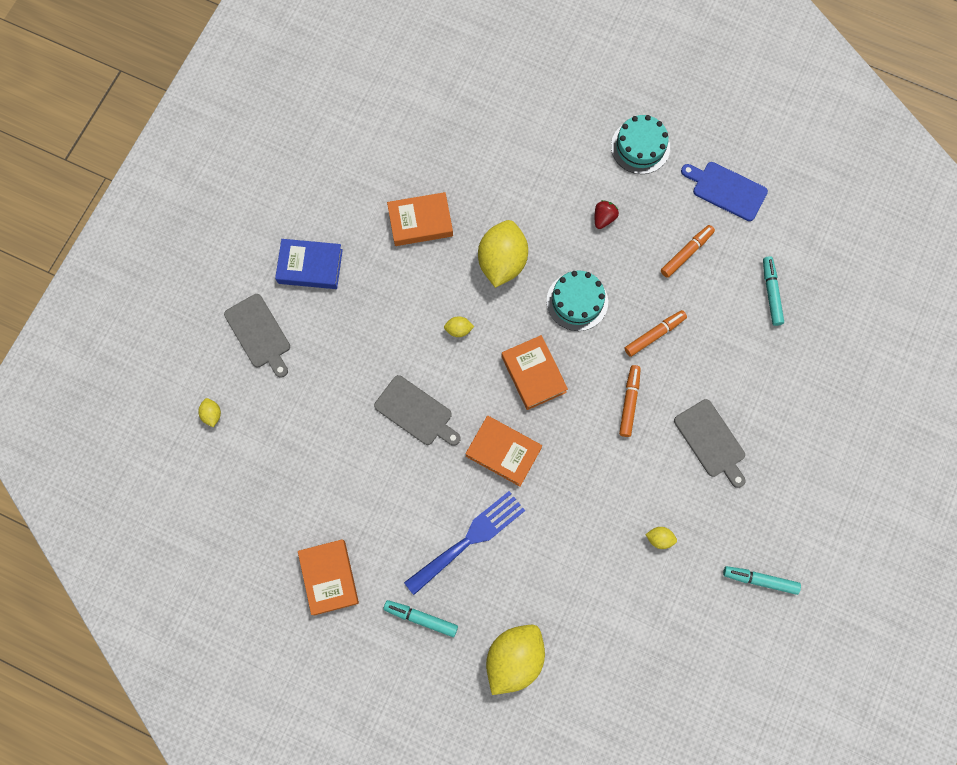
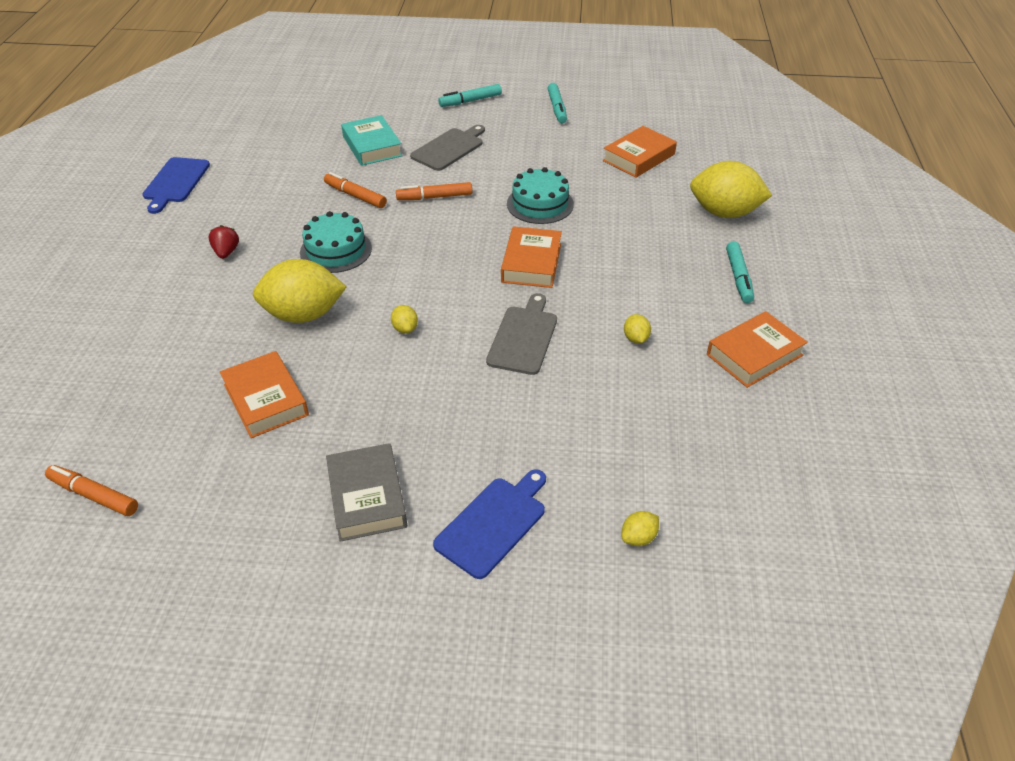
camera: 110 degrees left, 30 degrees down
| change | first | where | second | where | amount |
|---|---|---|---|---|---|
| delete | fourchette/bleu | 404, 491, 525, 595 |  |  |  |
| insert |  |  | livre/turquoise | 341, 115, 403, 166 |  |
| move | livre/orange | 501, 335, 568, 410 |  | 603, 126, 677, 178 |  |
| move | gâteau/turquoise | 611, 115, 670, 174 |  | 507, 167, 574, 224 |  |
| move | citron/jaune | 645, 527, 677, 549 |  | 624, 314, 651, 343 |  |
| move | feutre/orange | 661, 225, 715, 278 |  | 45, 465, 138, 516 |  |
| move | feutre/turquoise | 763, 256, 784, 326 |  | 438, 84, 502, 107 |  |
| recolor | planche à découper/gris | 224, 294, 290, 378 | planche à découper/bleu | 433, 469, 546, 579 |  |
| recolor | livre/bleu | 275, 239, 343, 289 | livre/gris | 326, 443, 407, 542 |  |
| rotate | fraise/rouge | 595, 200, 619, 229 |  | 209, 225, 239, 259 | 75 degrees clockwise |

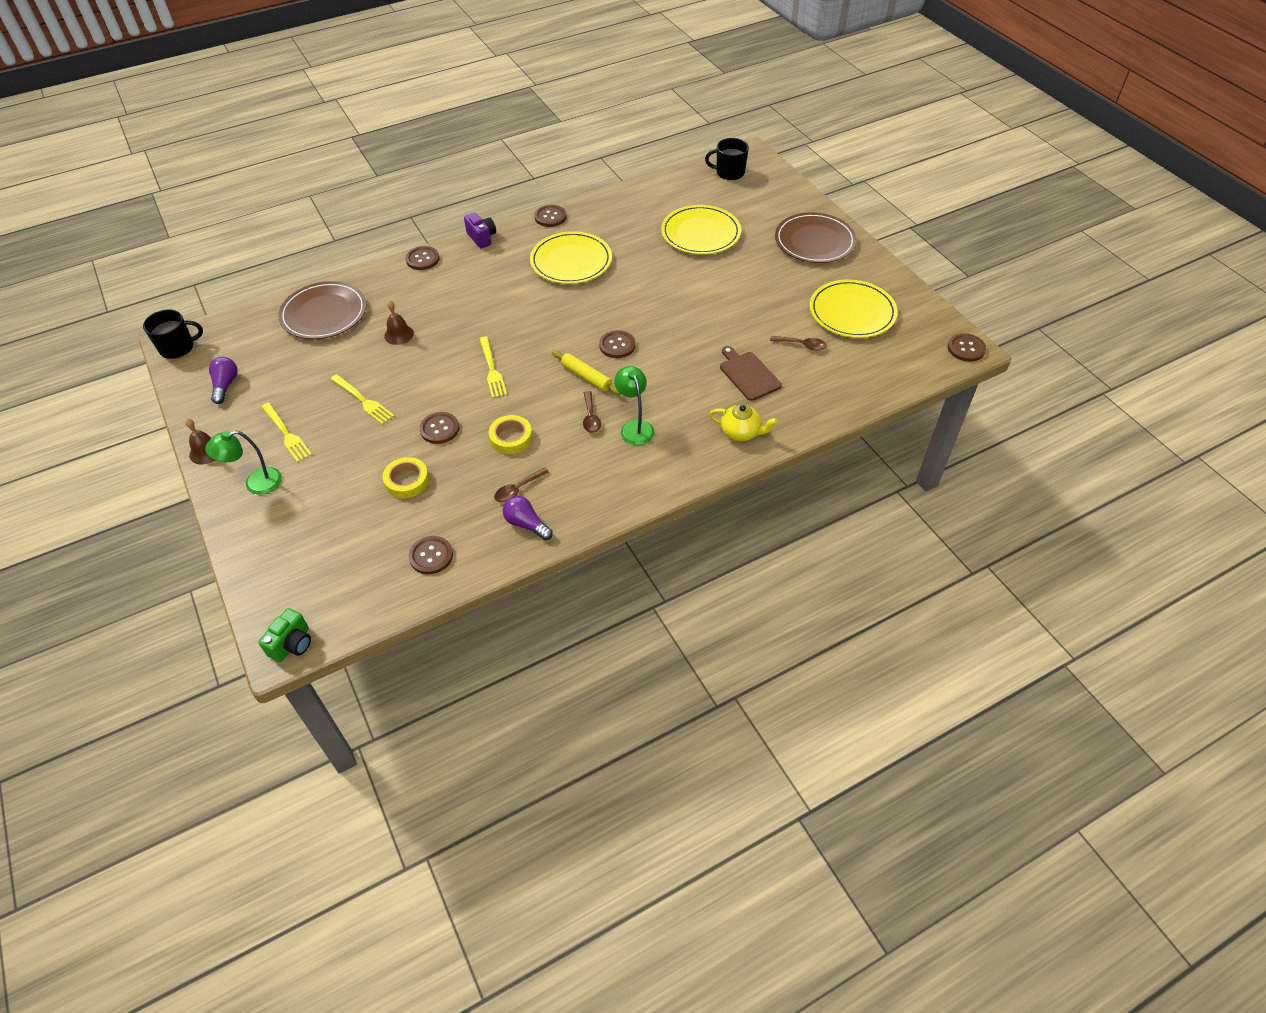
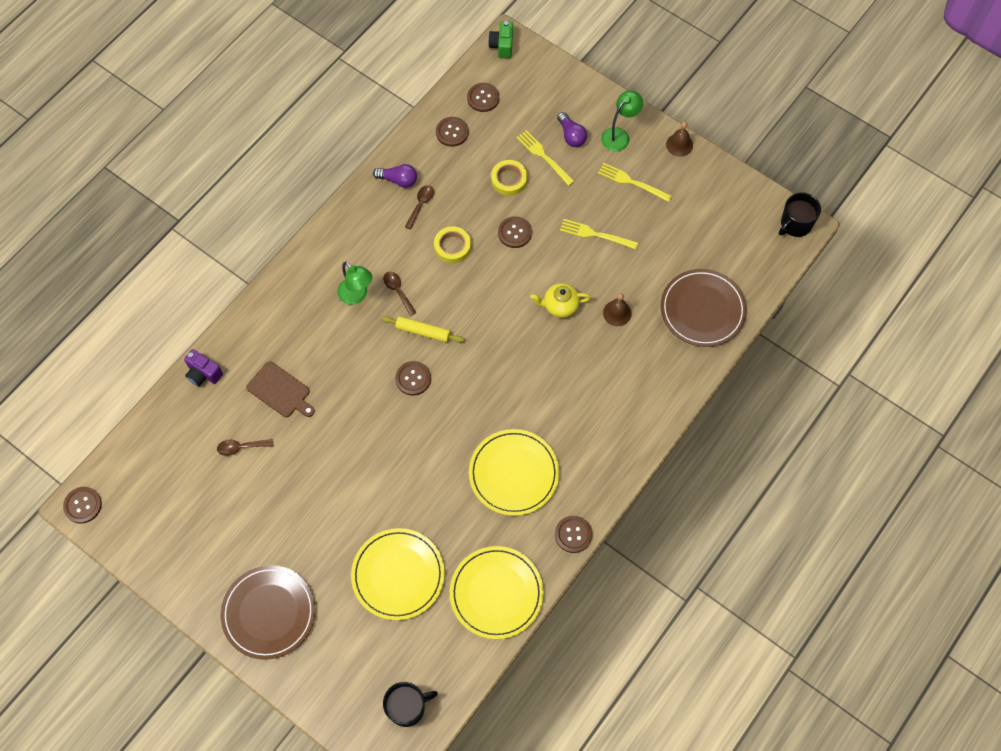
camera: 155 degrees right, 15 degrees up
| change | first | where | second | where | amount |
|---|---|---|---|---|---|
| move | ampoule/violet | 209, 357, 238, 404 |  | 557, 112, 587, 147 |  |
| move | bouton/marron | 406, 246, 440, 270 |  | 467, 83, 500, 112 |  |
| move | appareil photo/violet | 464, 213, 496, 248 |  | 184, 349, 223, 386 |  |
| move | fourchette/jaune | 479, 337, 507, 398 |  | 516, 130, 575, 186 |  |
| move | théière/jaune | 710, 404, 778, 441 |  | 531, 283, 591, 318 |  |
| move | assiette/jaune | 810, 280, 898, 338 |  | 450, 546, 544, 639 |  |

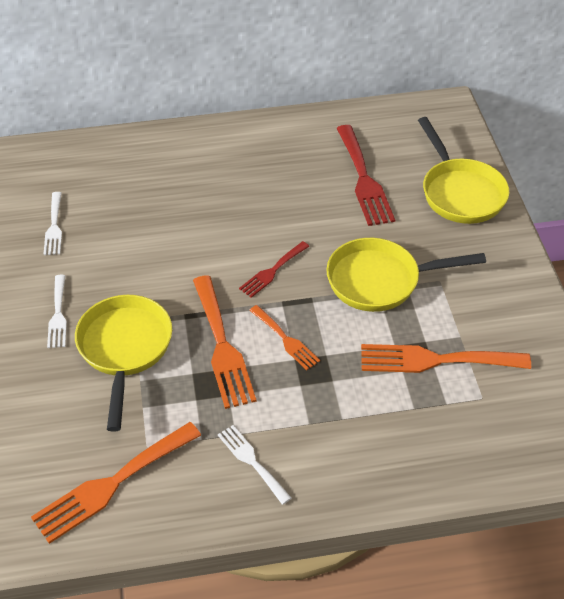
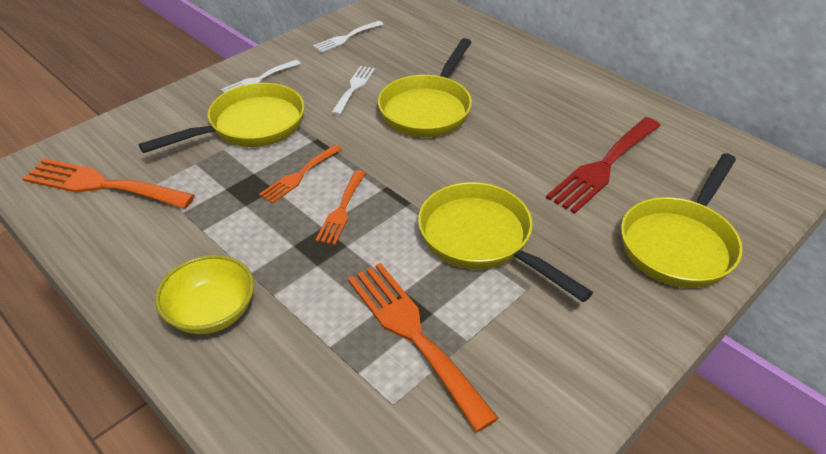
camera: 55 degrees right, 5 degrees down
| change | first | where | second | where | amount |
|---|---|---|---|---|---|
| delete | fourchette/rouge | 239, 241, 309, 298 |  |  |  |
| insert |  |  | bol/jaune | 155, 255, 254, 334 |  |
| insert |  |  | poêle/jaune | 378, 38, 472, 137 |  |
| move | fourchette/blanc | 218, 425, 291, 505 |  | 331, 66, 375, 115 |  |
| resize | fourchette/orange | 193, 275, 257, 409 |  | 259, 145, 342, 204 | x0.57 |

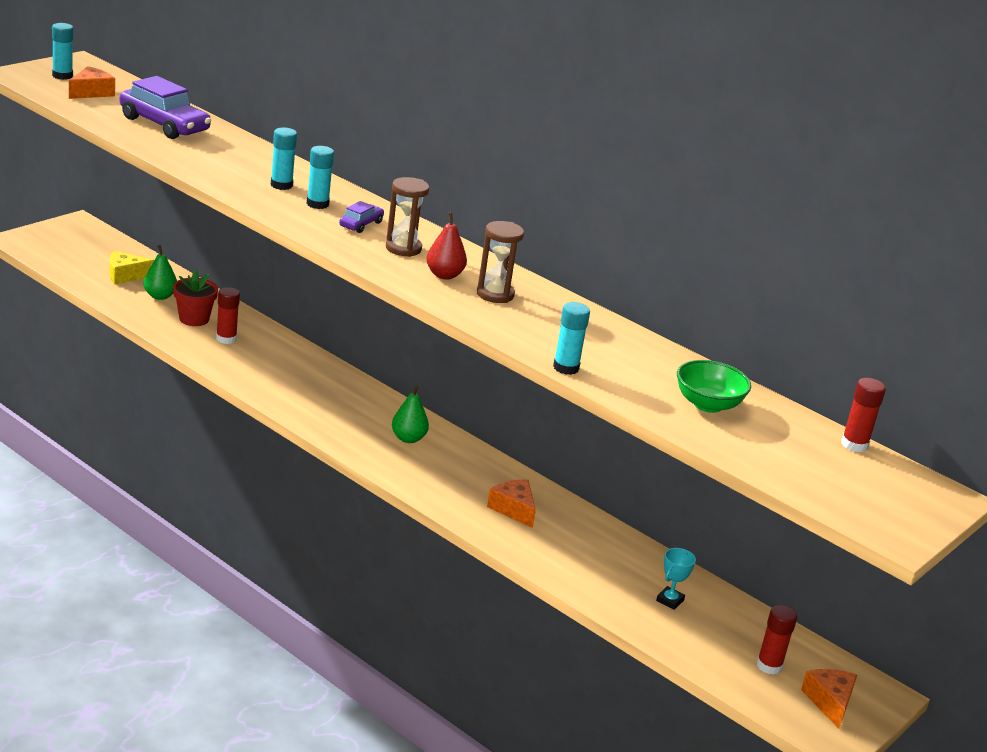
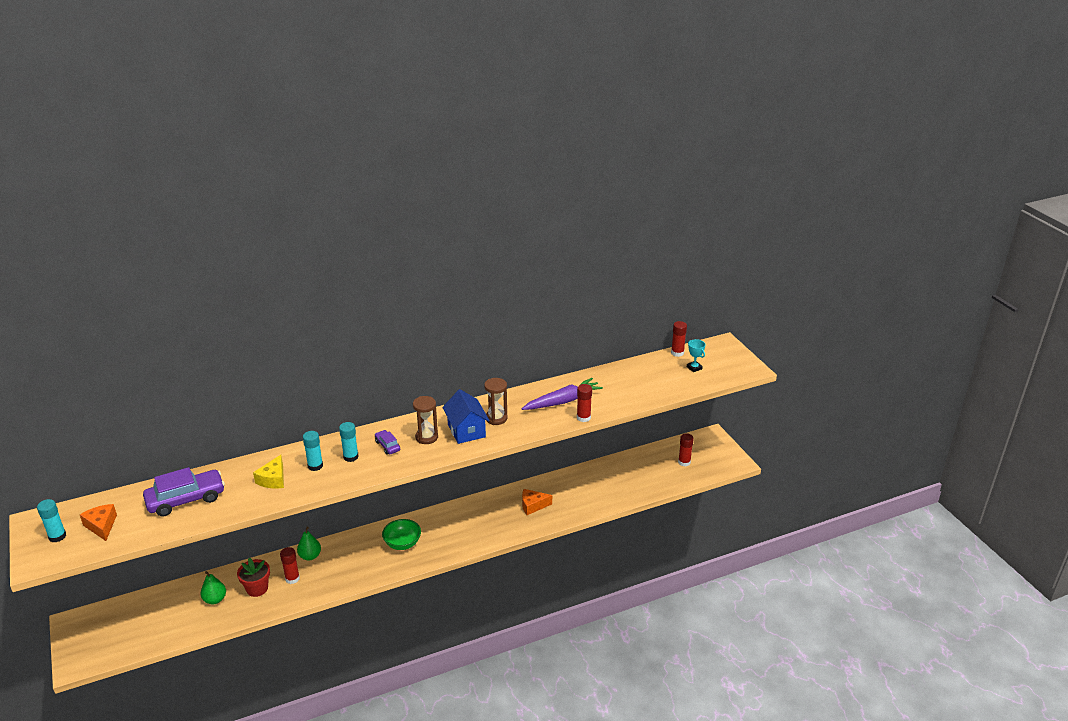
camera: 60 degrees left, 5 degrees up
| change | first | where | second | where | amount |
|---|---|---|---|---|---|
| delete | fromage/orange | 801, 669, 857, 729 |  |  |  |
| insert |  |  | carotte/violet | 522, 378, 603, 410 |  |
| move | fromage/jaune | 110, 251, 154, 285 |  | 253, 455, 284, 489 |  |
| move | poire/vert | 392, 385, 429, 443 |  | 297, 527, 321, 561 |  |
| move | trophée/turquoise | 656, 548, 696, 610 |  | 687, 339, 705, 372 |  |
| move | bol/vert | 677, 360, 751, 413 |  | 382, 519, 421, 550 |  |
| replace | poire/rouge | 426, 212, 467, 279 | maison/bleu | 442, 389, 490, 444 |  |
| recolor | bâton de colle/turquoise | 553, 302, 590, 375 | bâton de colle/rouge | 577, 384, 592, 422 |  |

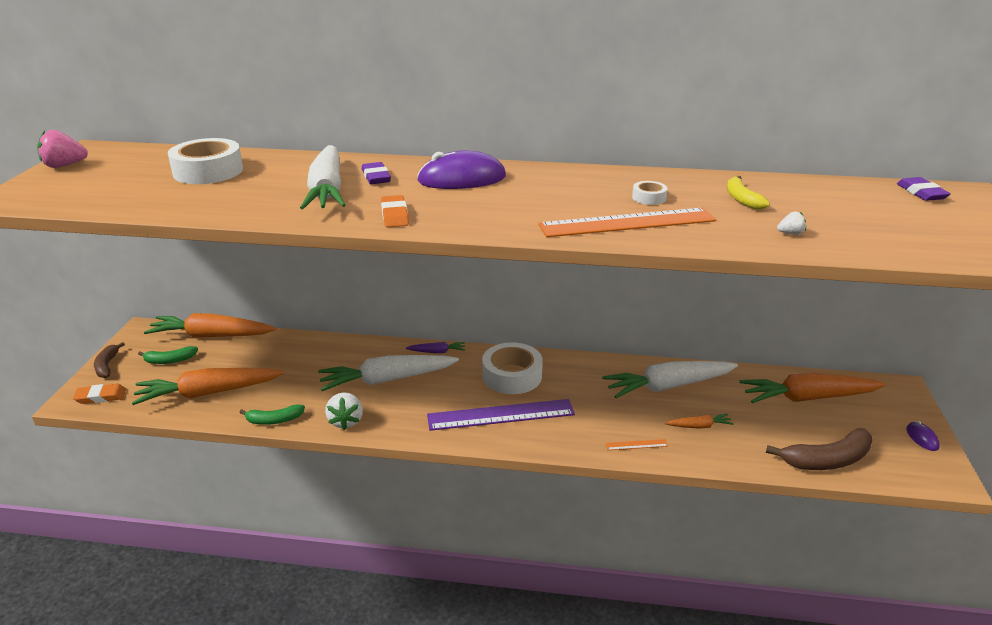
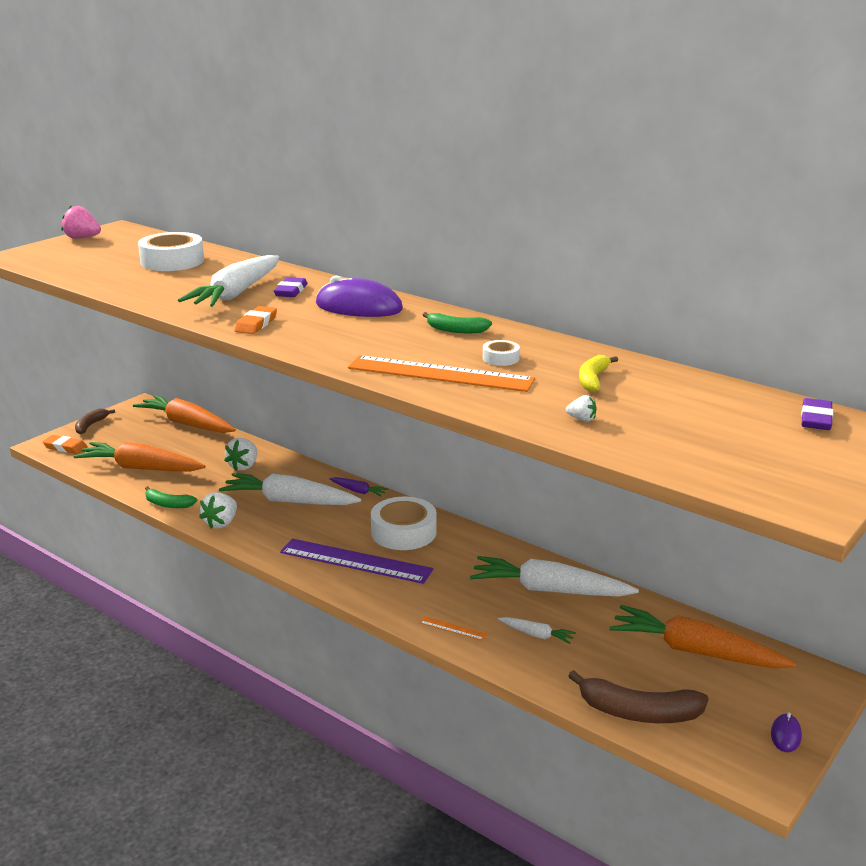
camera: 30 degrees right, 5 degrees down
| change | first | where | second | where | amount |
|---|---|---|---|---|---|
| insert |  |  | fraise/blanc | 224, 438, 257, 471 |  |
| move | banane/vert | 138, 346, 198, 364 |  | 423, 312, 492, 333 |  |
| recolor | carotte/orange | 665, 414, 734, 429 | carotte/blanc | 498, 617, 576, 644 |  |

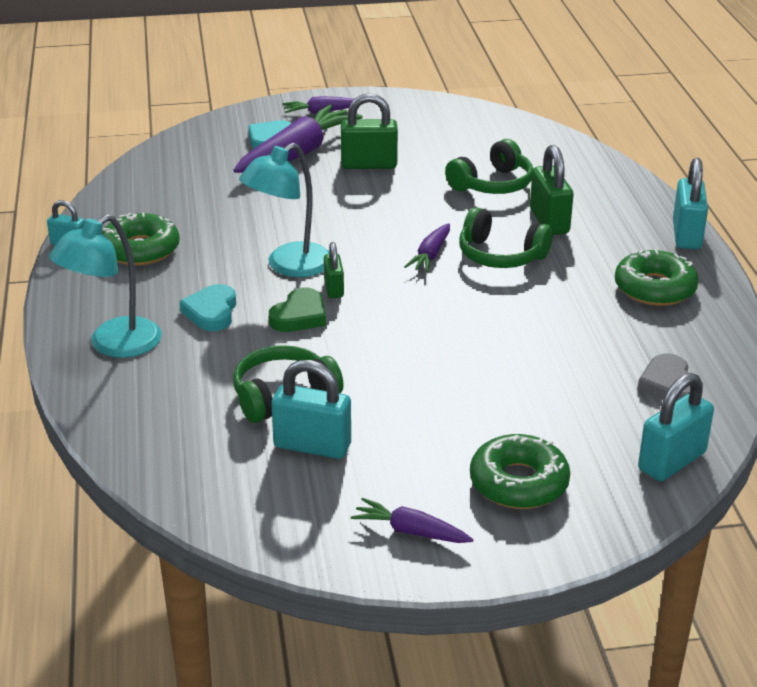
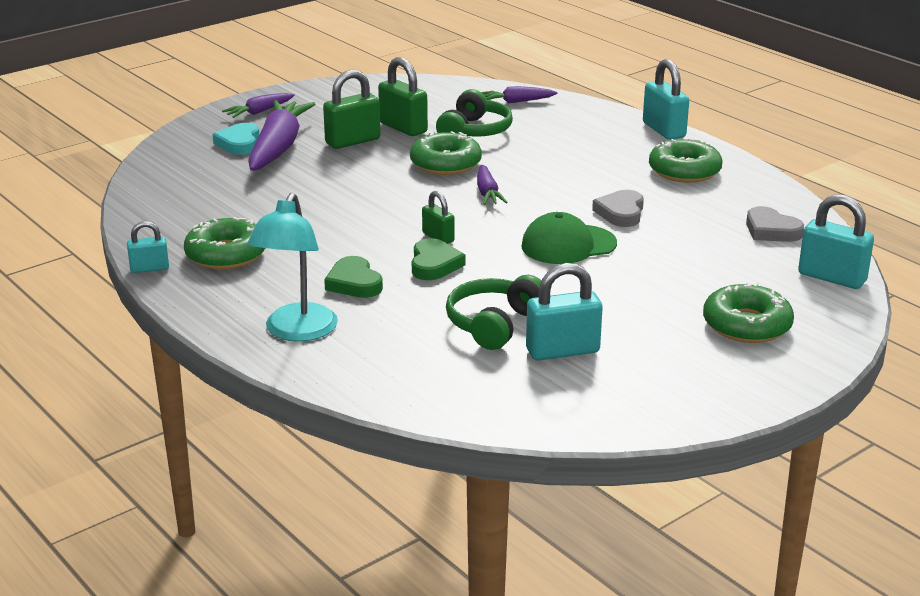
camera: 30 degrees left, 5 degrees down
| change | first | where | second | where | amount |
|---|---|---|---|---|---|
| delete | lampe/turquoise | 239, 143, 329, 277 |  |  |  |
| delete | casque audio/vert | 459, 207, 553, 268 |  |  |  |
| insert |  |  | beignet/vert | 410, 131, 482, 175 |  |
| insert |  |  | casquette/vert | 521, 212, 617, 264 |  |
| insert |  |  | cœur/gris | 592, 190, 644, 227 |  |
| move | carotte/violet | 351, 498, 473, 543 |  | 481, 86, 557, 103 |  |
| move | cadenas/vert | 530, 145, 574, 235 |  | 378, 57, 428, 136 |  |
| recolor | cœur/turquoise | 180, 284, 236, 331 | cœur/vert | 324, 256, 383, 298 |  |
| rotate | cadenas/turquoise | 638, 373, 714, 481 |  | 798, 194, 874, 289 | 75 degrees counterclockwise |

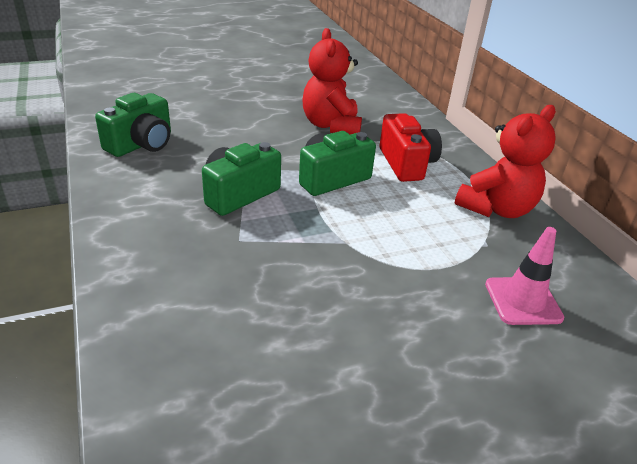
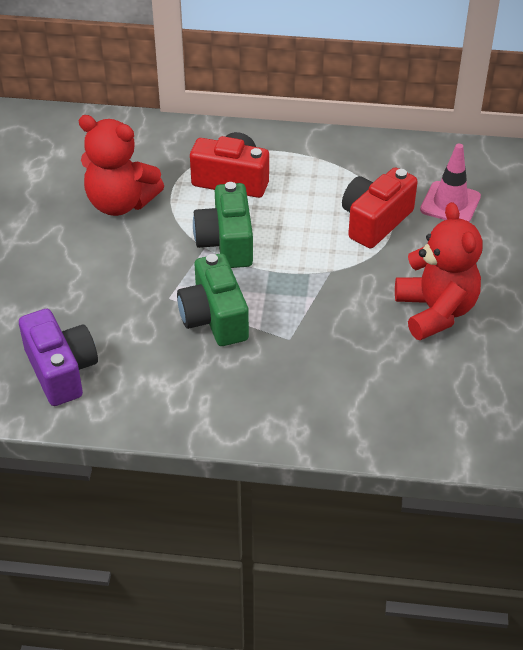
camera: 60 degrees left, 10 degrees up
| change | first | where | second | where | amount |
|---|---|---|---|---|---|
| insert |  |  | appareil photo/rouge | 342, 168, 418, 248 |  |
| move | ours en peluche/rouge | 454, 105, 556, 218 |  | 395, 202, 483, 340 |  |
| recolor | appareil photo/vert | 95, 93, 171, 157 | appareil photo/violet | 19, 309, 98, 406 |  |

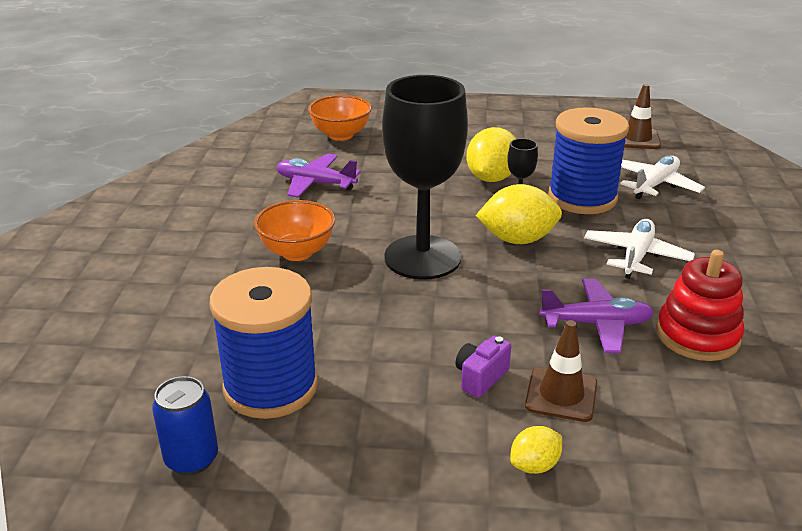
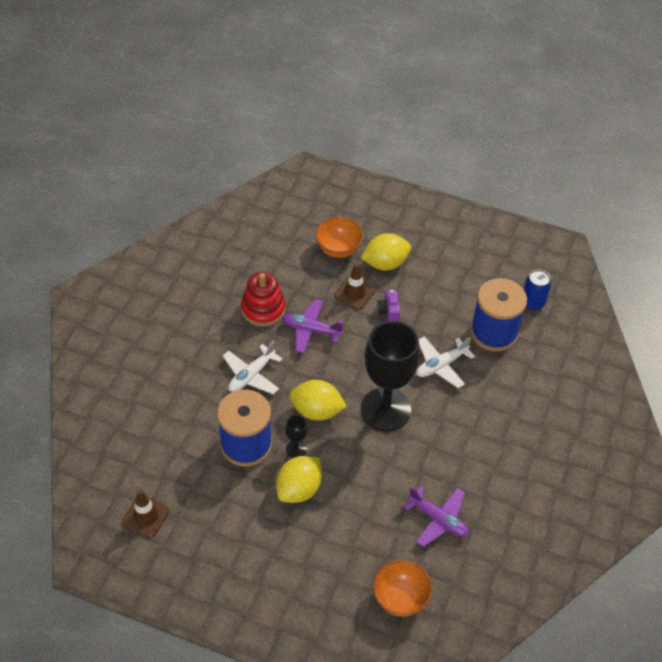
camera: 165 degrees left, 20 degrees up
| change | first | where | second | where | amount |
|---|---|---|---|---|---|
| move | bol/orange | 254, 200, 335, 261 |  | 315, 217, 363, 258 |  |
| move | avion/blanc | 620, 156, 705, 199 |  | 416, 336, 475, 388 |  |
| rotate | appareil photo/violet | 455, 336, 511, 398 |  | 377, 290, 400, 322 | 120 degrees clockwise |
| resize | citron/jaune | 510, 426, 562, 474 |  | 361, 233, 411, 270 | x1.85 |

